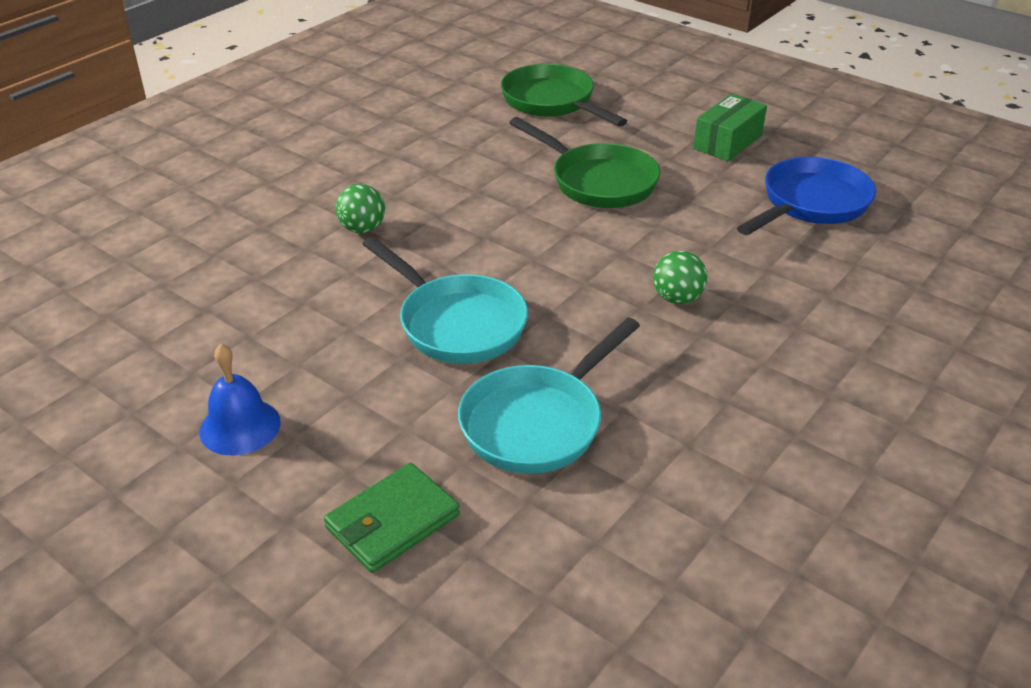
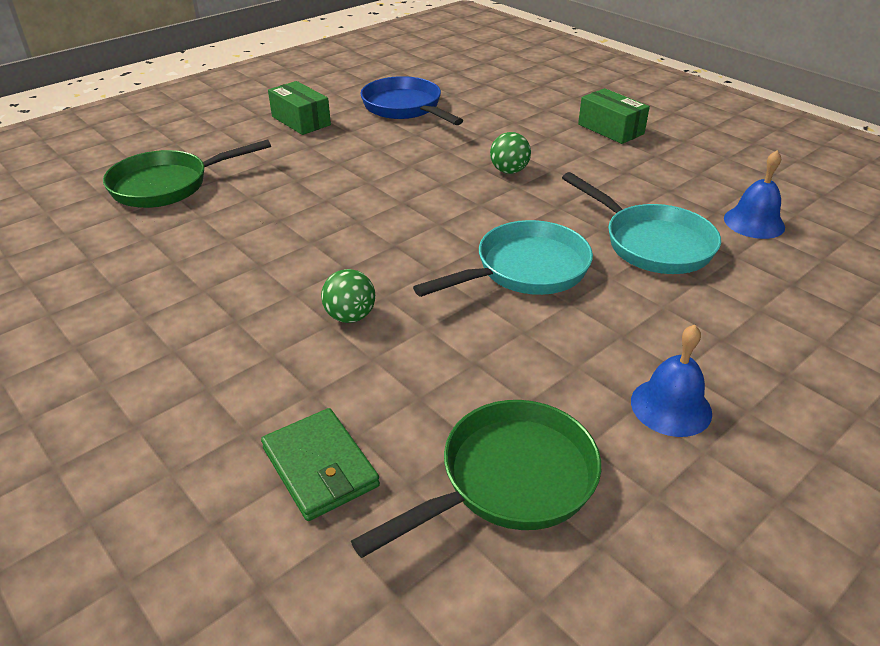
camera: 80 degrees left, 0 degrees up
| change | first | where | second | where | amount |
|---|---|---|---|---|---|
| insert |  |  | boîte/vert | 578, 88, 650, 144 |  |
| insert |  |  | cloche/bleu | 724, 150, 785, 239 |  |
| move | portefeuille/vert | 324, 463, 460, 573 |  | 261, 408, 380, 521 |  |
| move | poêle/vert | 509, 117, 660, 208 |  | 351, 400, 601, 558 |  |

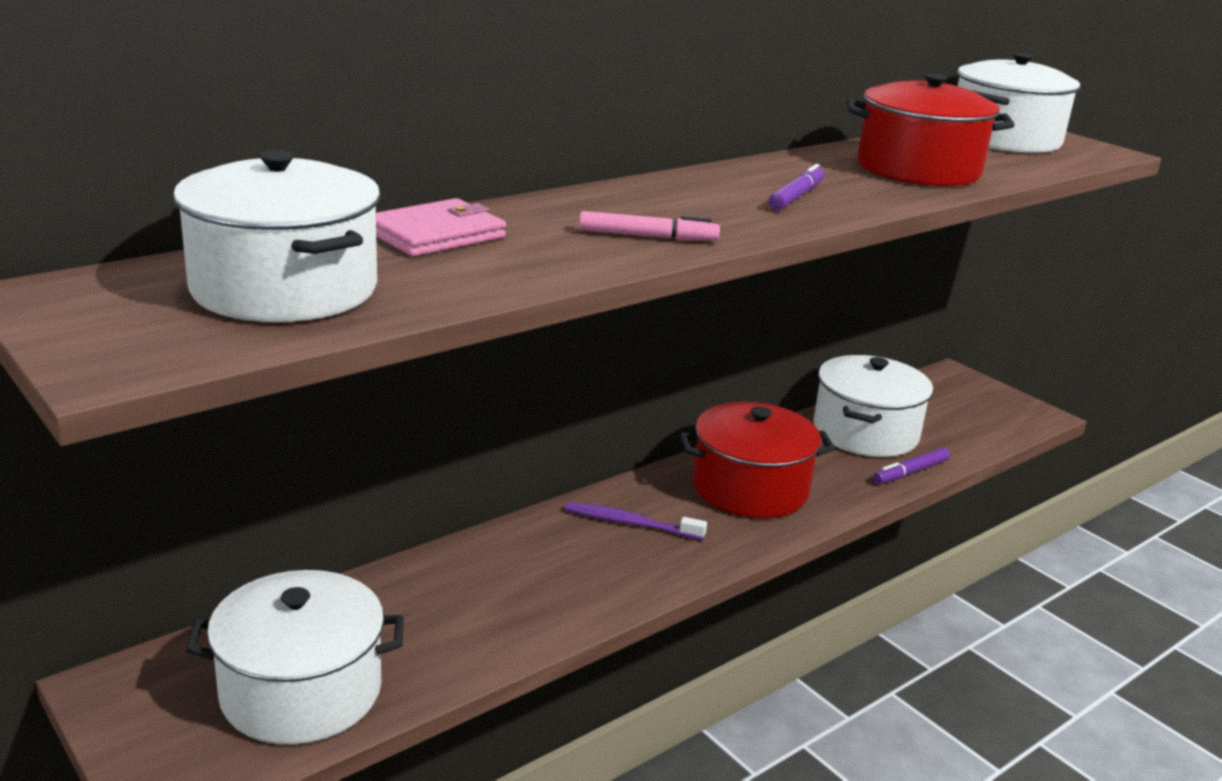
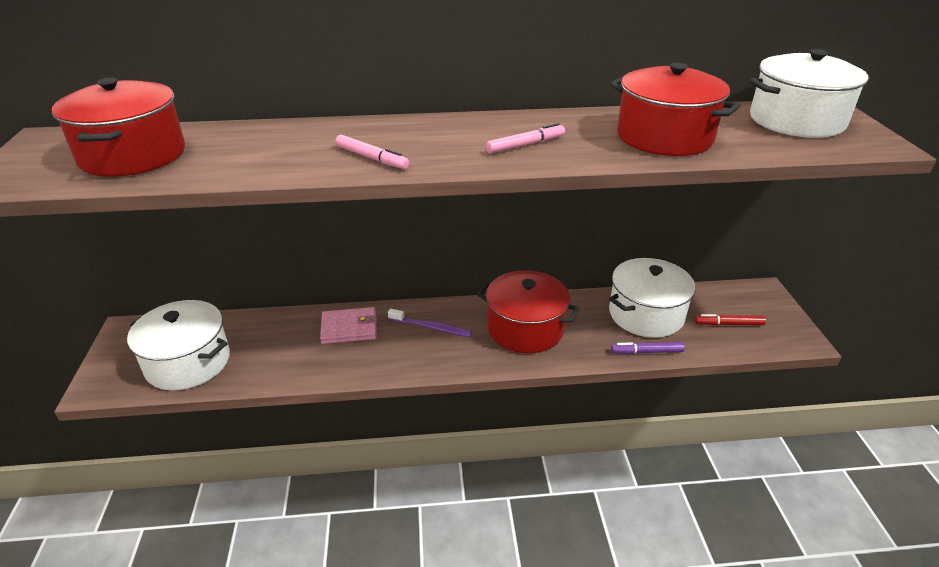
camera: 35 degrees right, 10 degrees up
| change | first | where | second | where | amount |
|---|---|---|---|---|---|
| insert |  |  | feutre/rouge | 694, 314, 766, 325 |  |
| move | portefeuille/rose | 376, 198, 506, 257 |  | 320, 307, 377, 344 |  |
| recolor | marmite/blanc | 173, 150, 380, 322 | marmite/rouge | 52, 77, 185, 177 |  |
| recolor | feutre/violet | 769, 164, 825, 210 | feutre/rose | 486, 123, 565, 154 |  |
| rotate | brosse à dents/violet | 565, 502, 707, 540 |  | 388, 309, 473, 337 | 150 degrees clockwise |

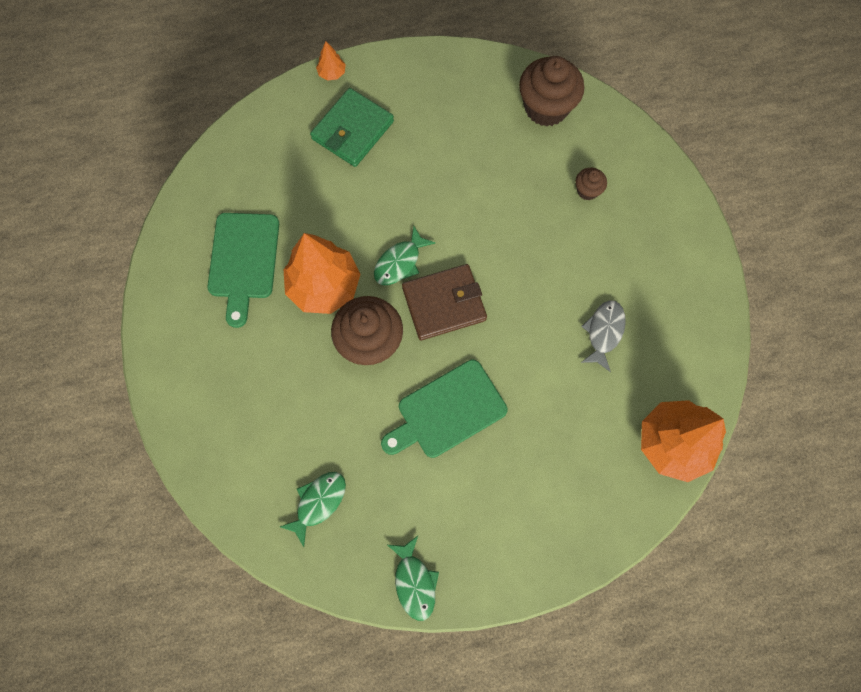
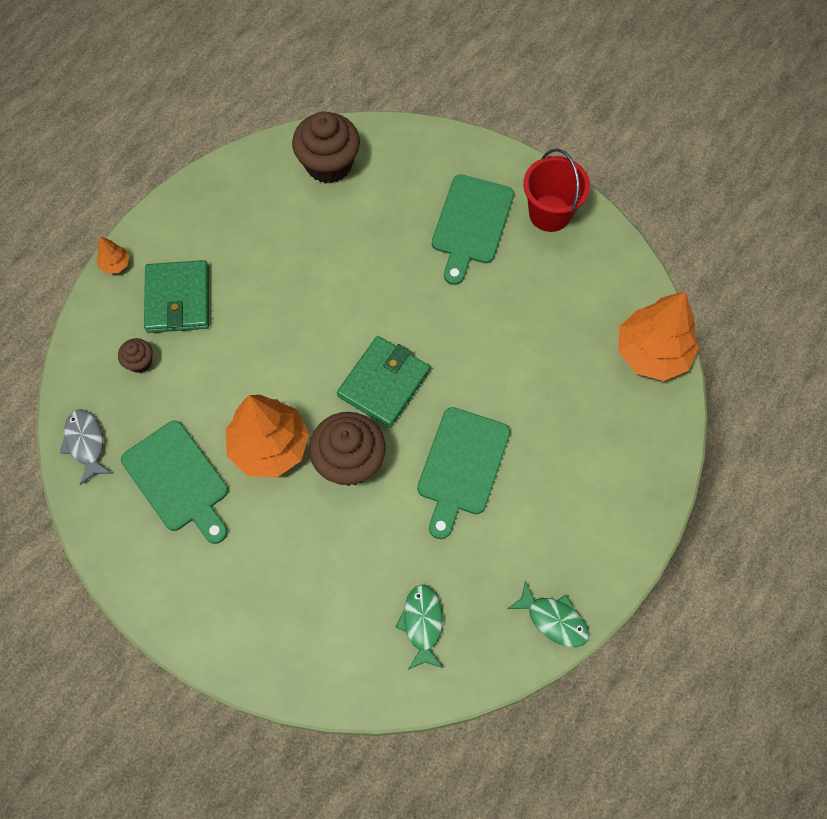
camera: 40 degrees left, 5 degrees down
| change | first | where | second | where | amount |
|---|---|---|---|---|---|
| delete | poisson/vert | 374, 226, 435, 285 |  |  |  |
| insert |  |  | planche à découper/vert | 432, 175, 514, 285 |  |
| insert |  |  | seau/rouge | 523, 148, 590, 232 |  |
| move | muffin/marron | 576, 168, 607, 200 |  | 118, 338, 153, 373 |  |
| move | poisson/gris | 581, 300, 626, 372 |  | 60, 409, 112, 485 |  |
| recolor | portefeuille/marron | 402, 264, 487, 340 | portefeuille/vert | 337, 336, 430, 428 |  |

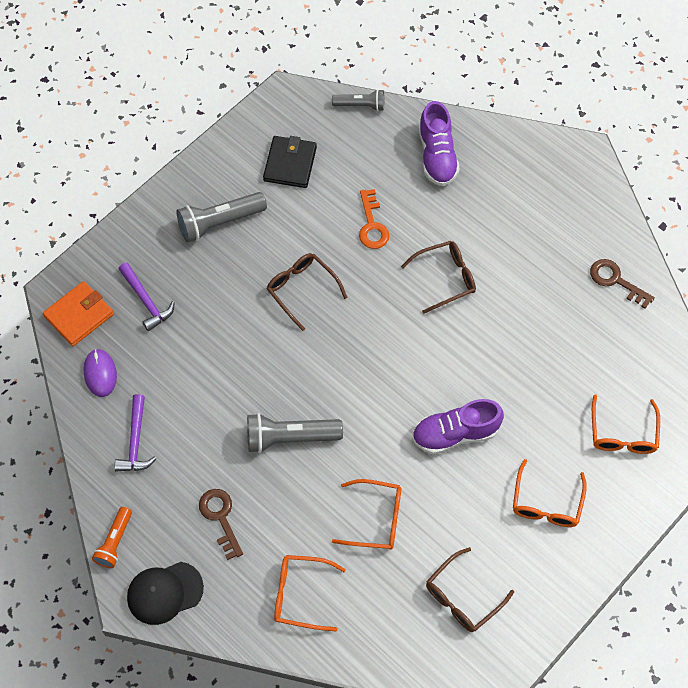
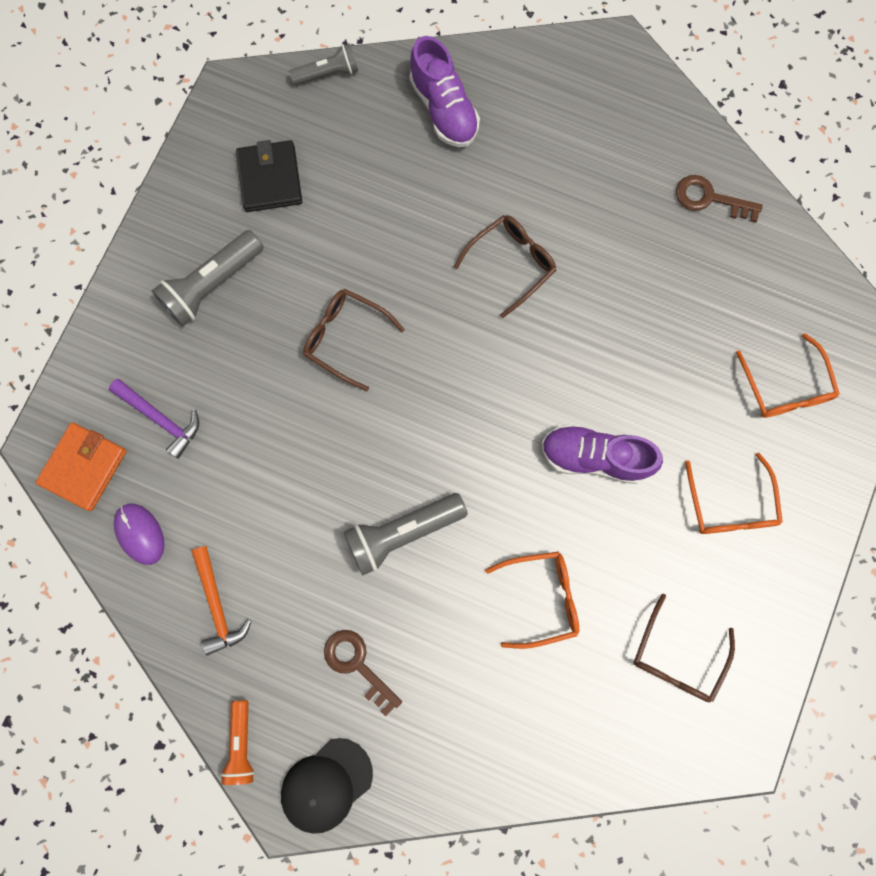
camera: 20 degrees left, 15 degrees up
| change | first | where | second | where | amount |
|---|---|---|---|---|---|
| delete | lunettes/orange | 274, 555, 346, 631 |  |  |  |
| delete | clé/orange | 359, 189, 389, 249 |  |  |  |
| recolor | marteau/violet | 115, 394, 156, 472 | marteau/orange | 191, 546, 252, 656 |  |
| rotate | chaussure/violet | 412, 399, 504, 454 |  | 542, 424, 663, 484 | 45 degrees clockwise |

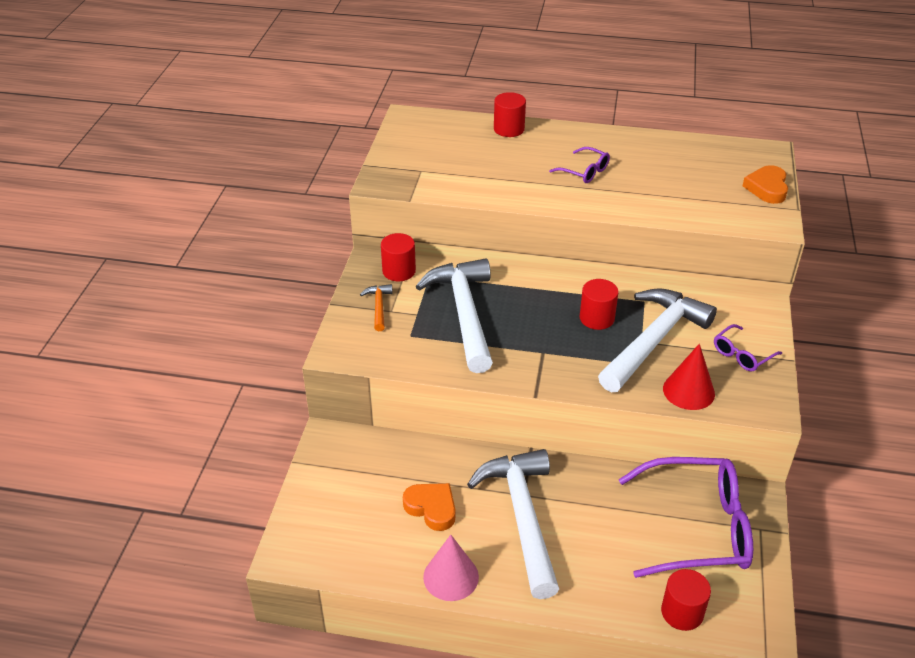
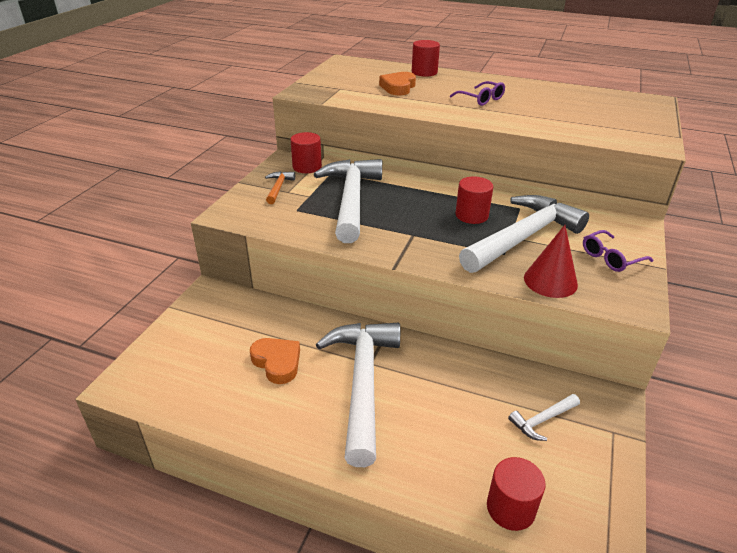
camera: 10 degrees right, 5 degrees down
| change | first | where | second | where | amount |
|---|---|---|---|---|---|
| delete | cône/rose | 423, 535, 479, 601 |  |  |  |
| move | cœur/orange | 743, 165, 788, 204 |  | 379, 72, 416, 96 |  |
| replace | lunettes/violet | 619, 457, 753, 578 | marteau/blanc | 508, 394, 580, 441 |  |

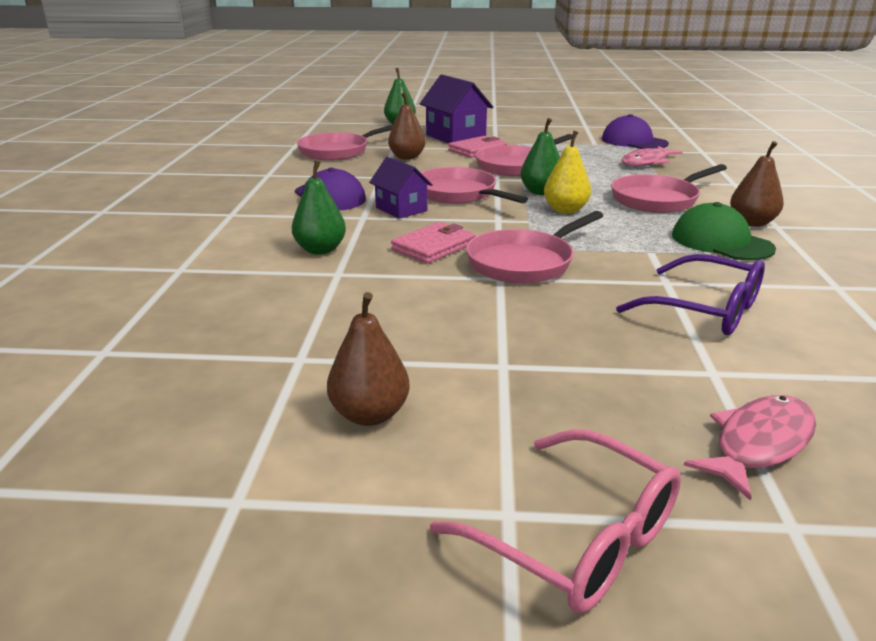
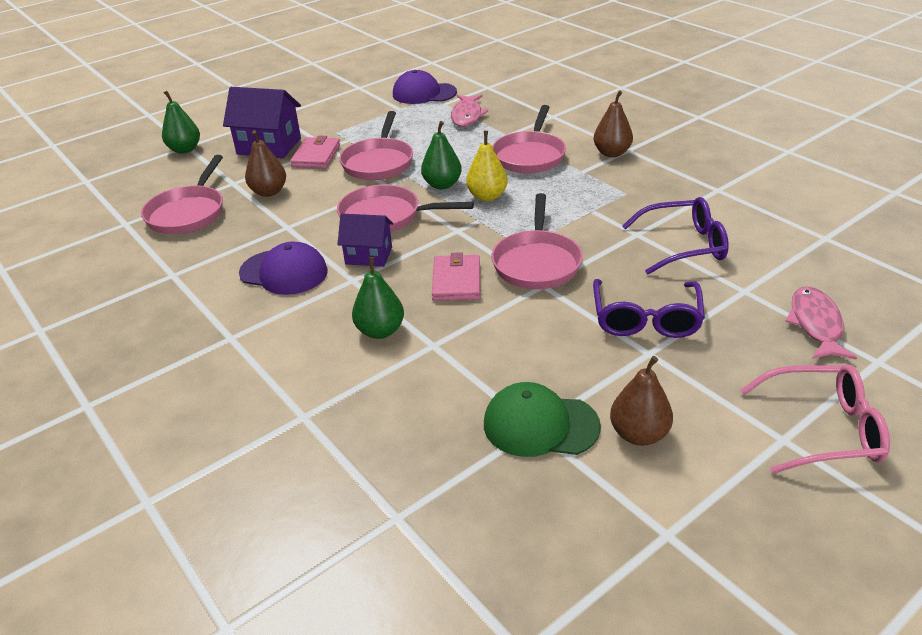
camera: 40 degrees left, 10 degrees up
| change | first | where | second | where | amount |
|---|---|---|---|---|---|
| insert |  |  | lunettes/violet | 593, 279, 705, 338 |  |
| move | casquette/vert | 672, 202, 776, 260 |  | 484, 382, 601, 457 |  |

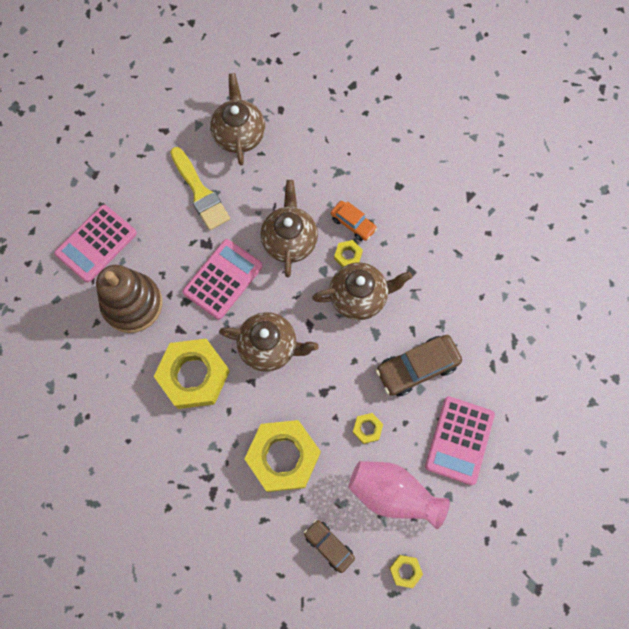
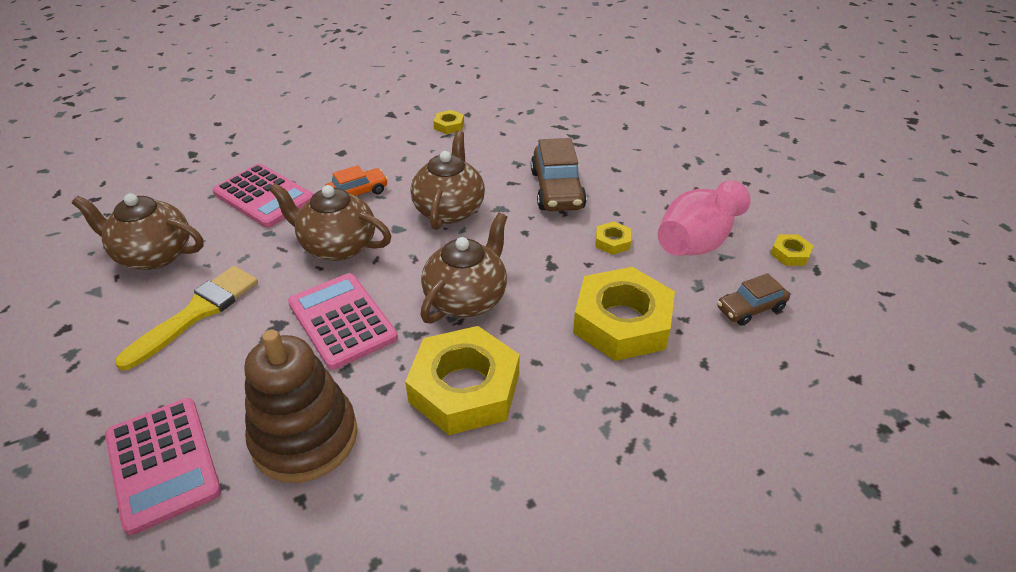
camera: 70 degrees left, 30 degrees down
| change | first | where | second | where | amount |
|---|---|---|---|---|---|
| move | écrou/jaune | 334, 240, 363, 267 |  | 433, 110, 464, 134 |  |
| move | calculatrice/rose | 425, 396, 495, 485 |  | 213, 164, 314, 228 |  |
| rotate | pinceau/jaune | 170, 147, 230, 230 |  | 115, 266, 258, 370 | 45 degrees counterclockwise |

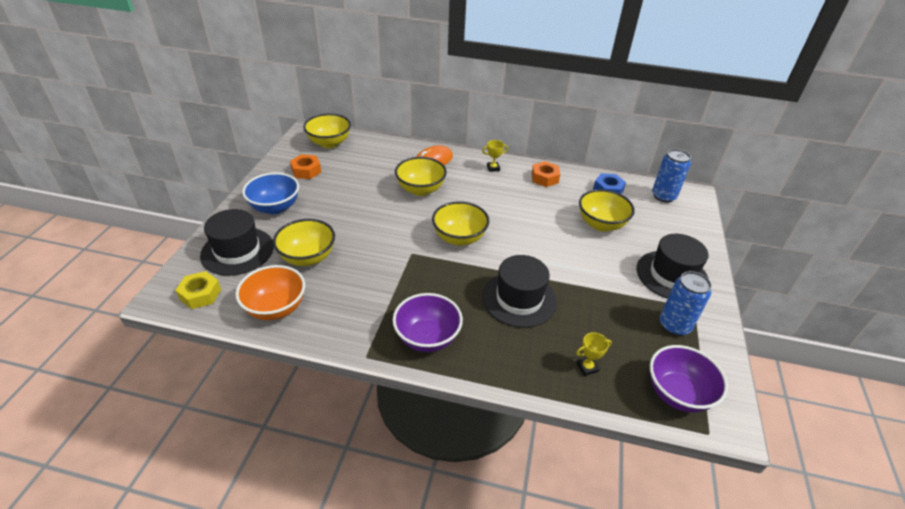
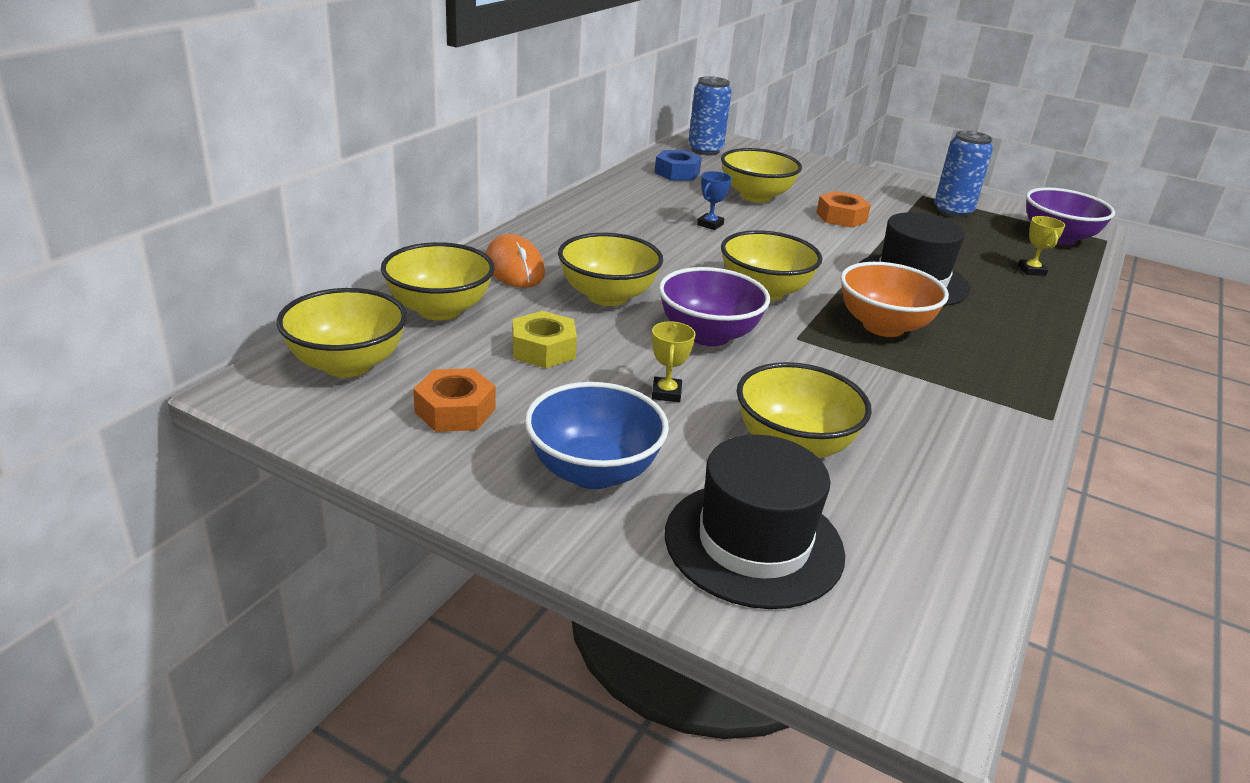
camera: 75 degrees left, 10 degrees down
| change | first | where | second | where | amount |
|---|---|---|---|---|---|
| delete | chapeau/noir | 636, 234, 709, 299 |  |  |  |
| insert |  |  | bol/jaune | 381, 242, 495, 321 |  |
| insert |  |  | trophée/bleu | 697, 171, 732, 230 |  |
| move | écrou/jaune | 175, 271, 221, 309 |  | 512, 311, 577, 368 |  |
| move | bol/orange | 235, 265, 305, 320 |  | 840, 262, 949, 337 |  |
| move | bol/violet | 393, 293, 463, 352 |  | 659, 267, 770, 346 |  |
| move | trophée/jaune | 482, 140, 508, 172 |  | 652, 321, 696, 402 |  |
| move | écrou/orange | 532, 161, 560, 187 |  | 816, 191, 871, 228 |  |

